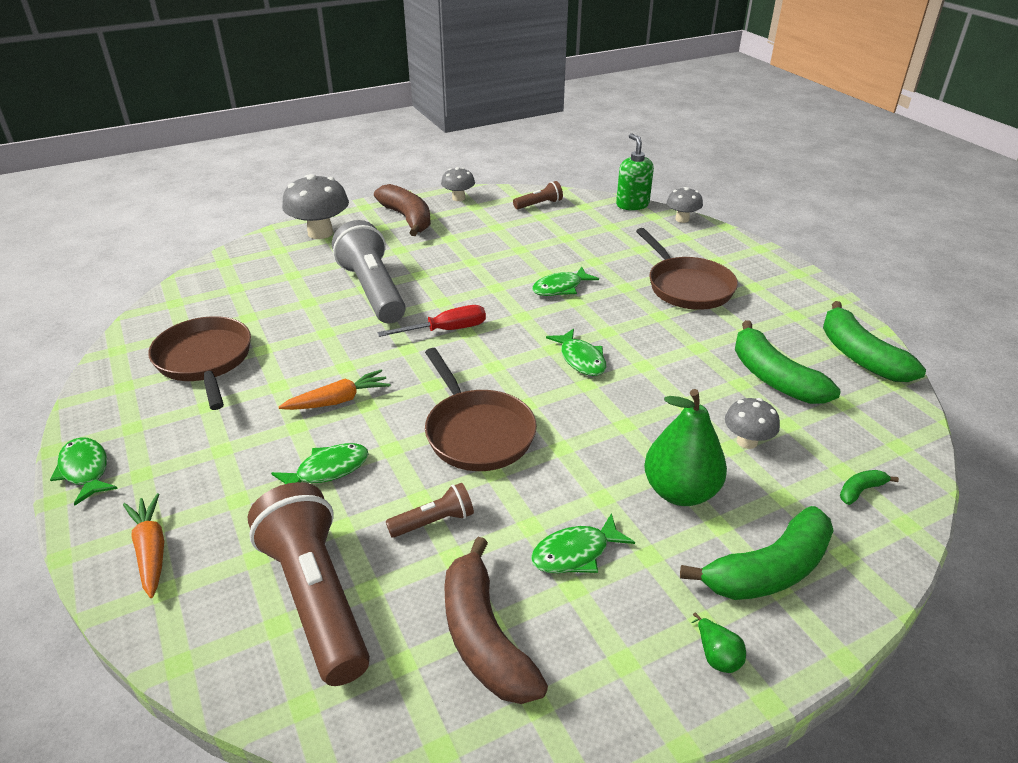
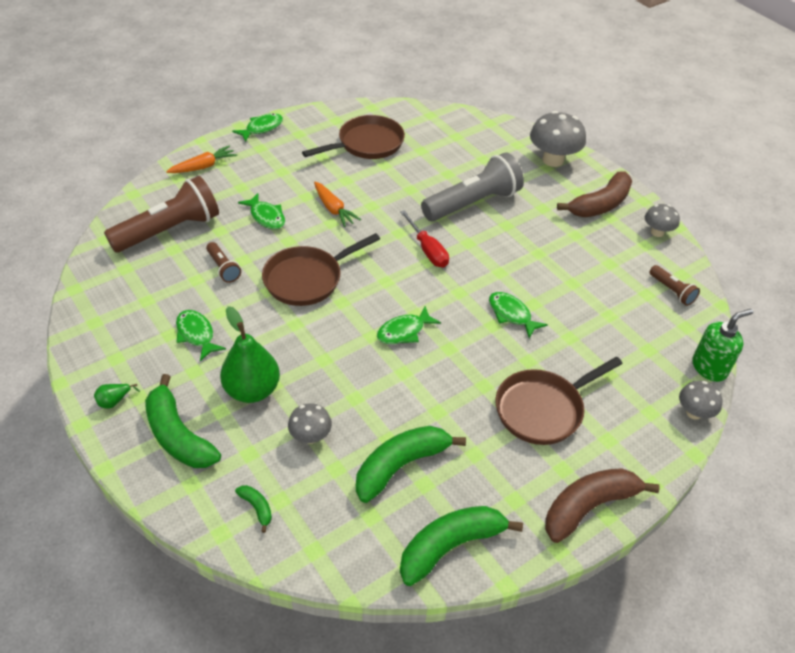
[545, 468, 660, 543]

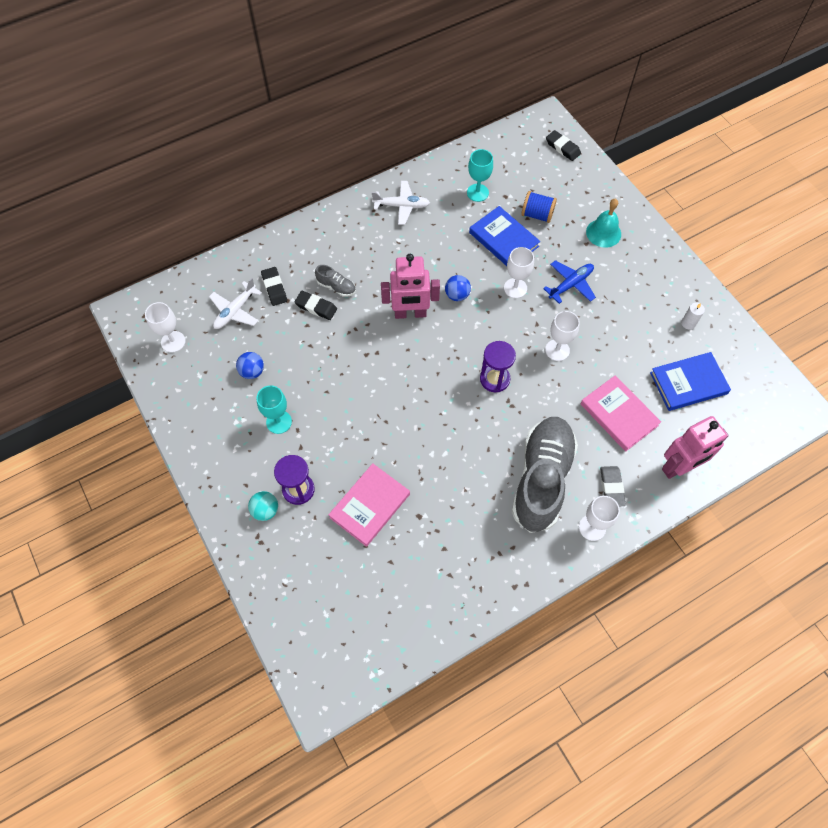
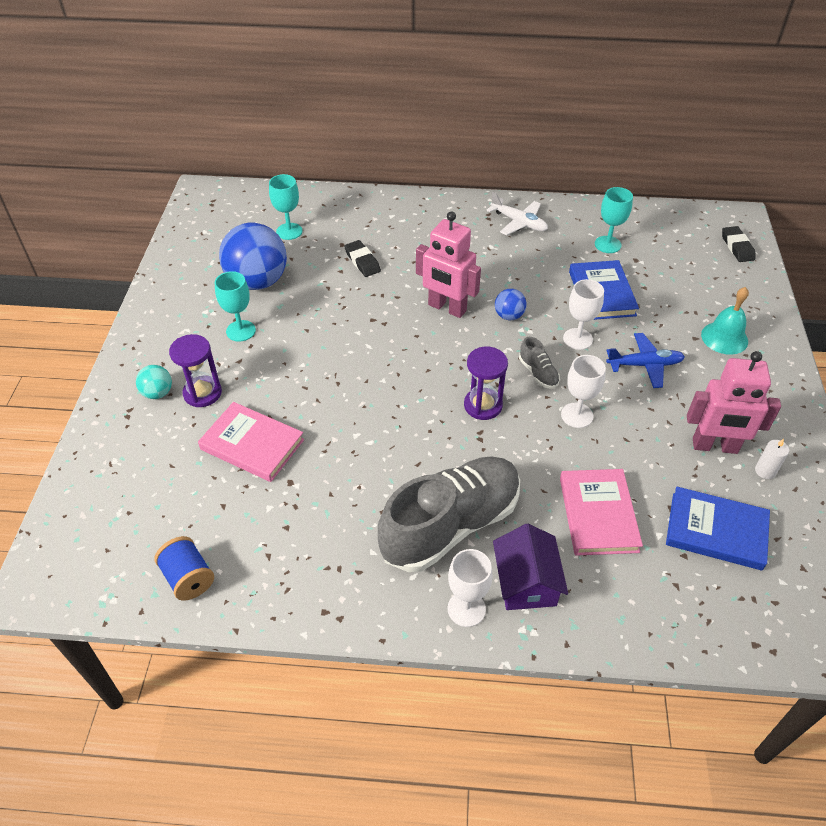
[145, 302, 186, 353] (first image)
[269, 174, 302, 240]
[219, 223, 287, 290]
[261, 267, 287, 306] (first image)
[519, 337, 560, 389]
[198, 402, 304, 482]
[155, 536, 214, 601]
[493, 524, 568, 610]
[687, 351, 781, 454]

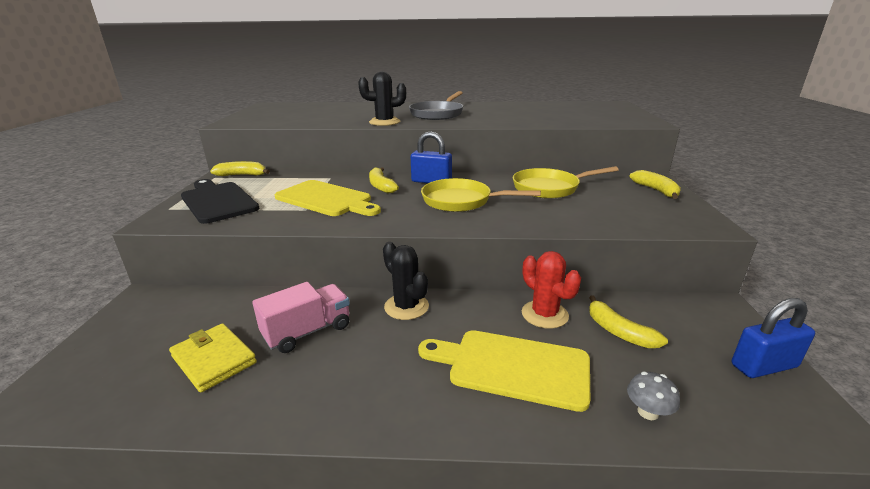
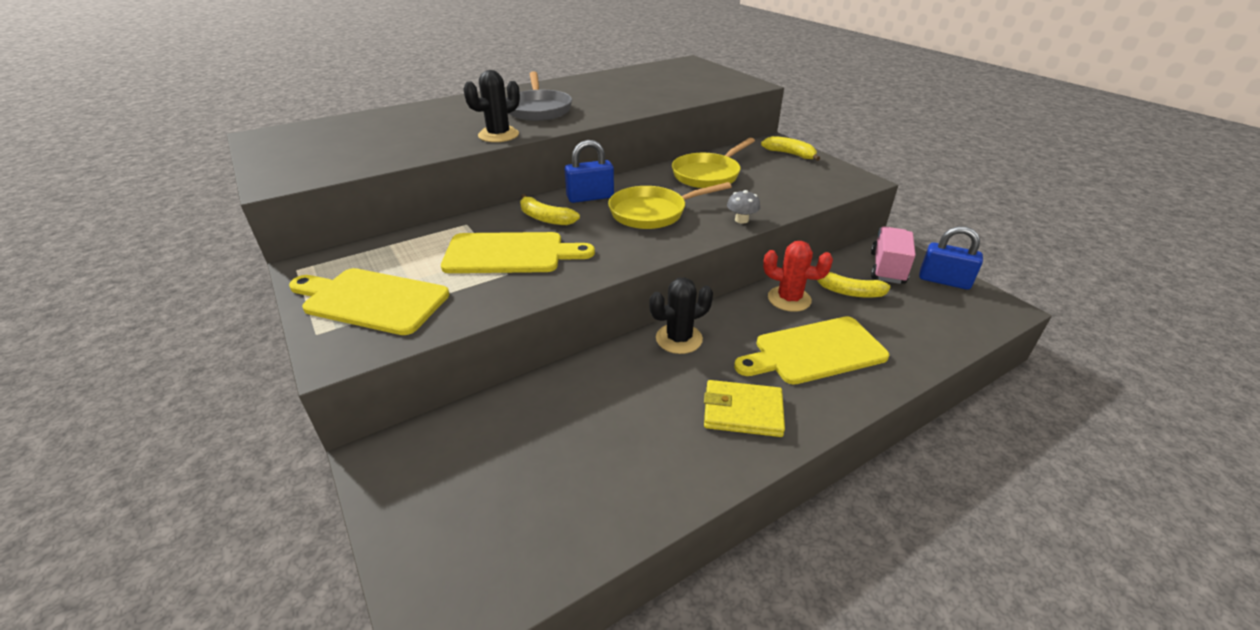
[704, 380, 785, 437]
[289, 268, 449, 335]
[210, 161, 270, 176] (first image)
[871, 226, 916, 284]
[649, 277, 713, 354]
[727, 190, 760, 224]
[919, 226, 983, 290]

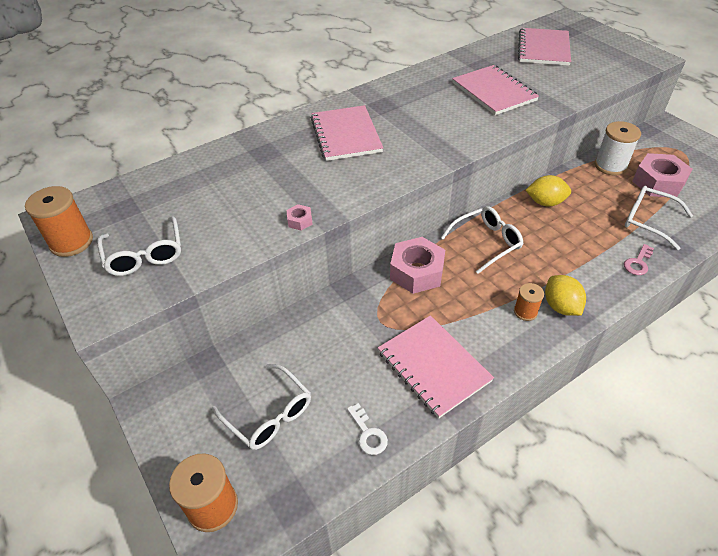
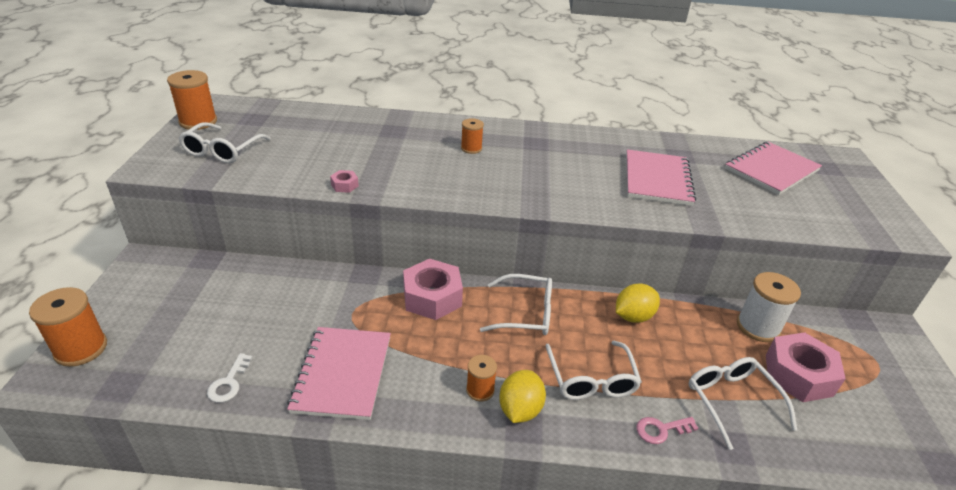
[545, 341, 642, 400]
[461, 118, 484, 154]
[616, 284, 660, 323]

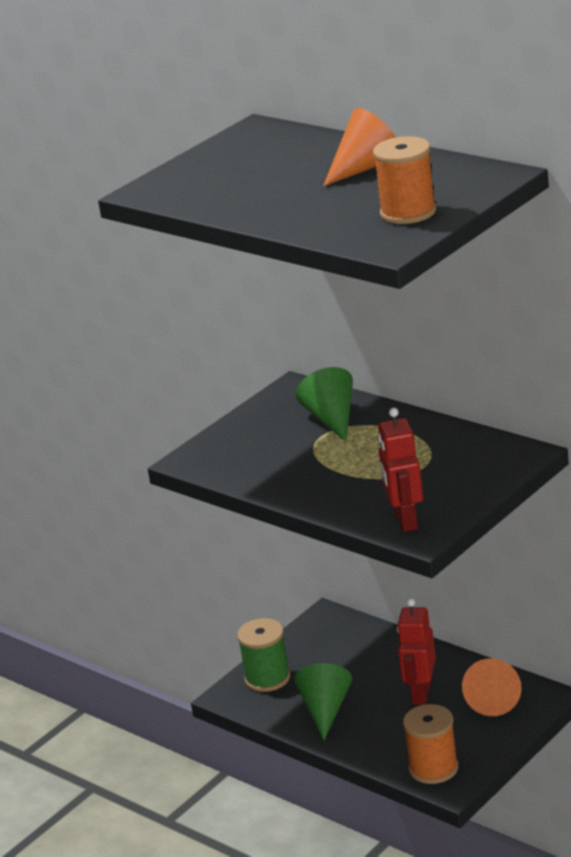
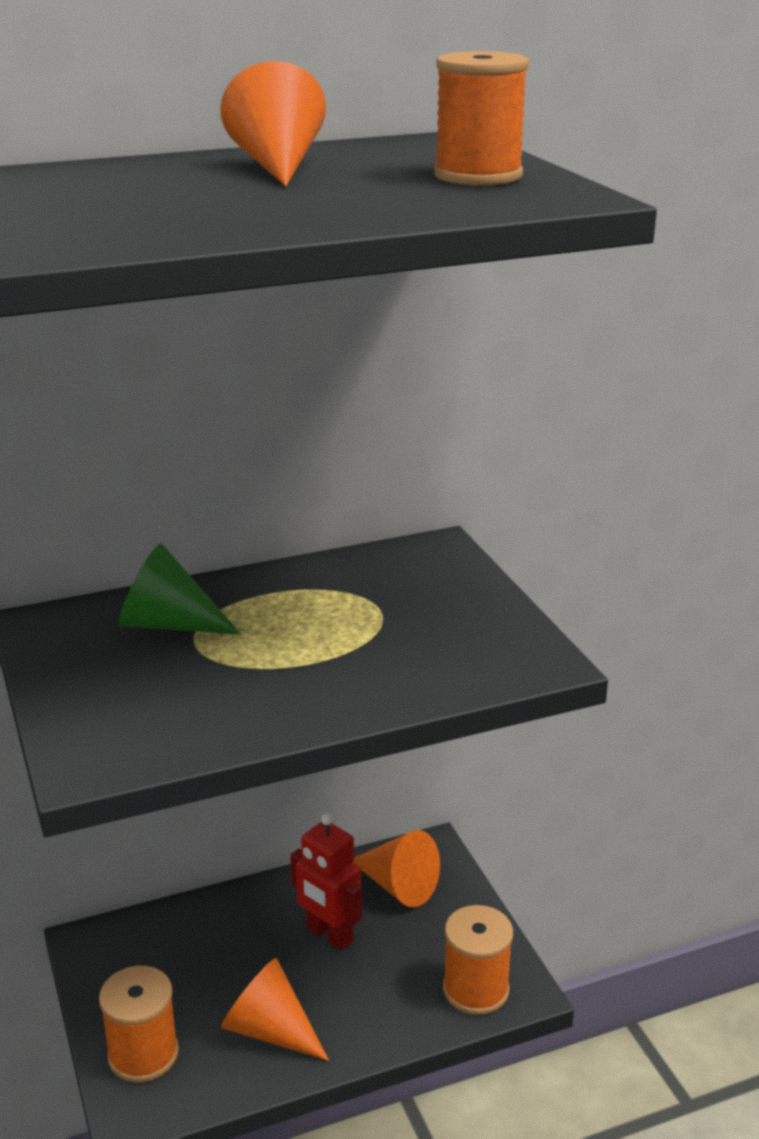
[99, 966, 179, 1082]
[221, 958, 329, 1061]
[378, 408, 423, 532] (first image)

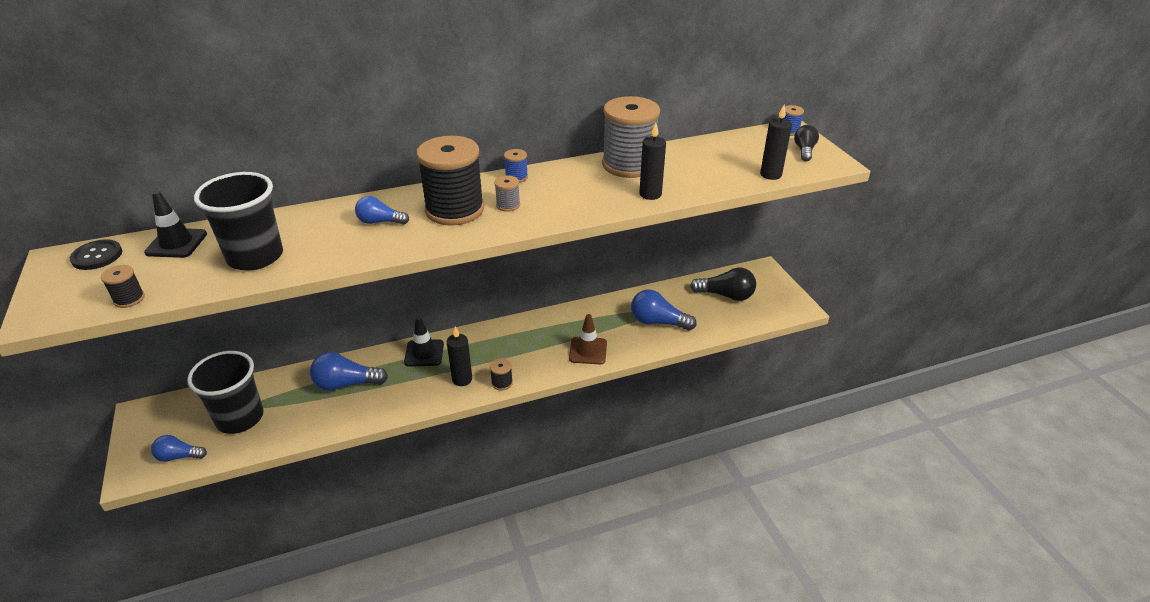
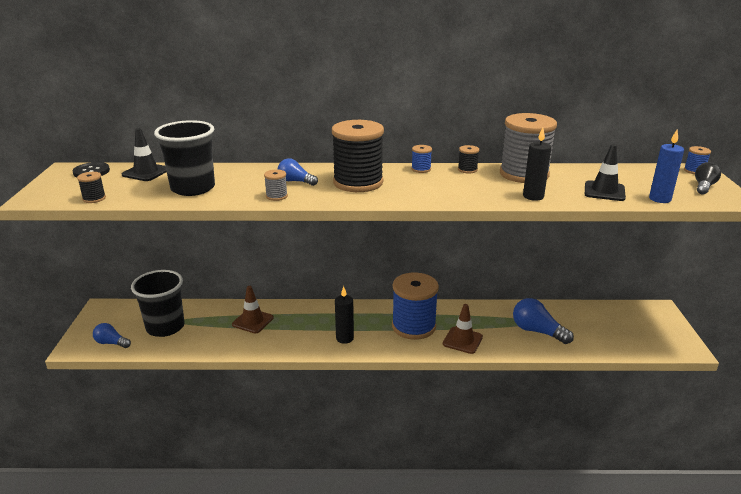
[232, 286, 274, 333]
[585, 144, 626, 201]
[458, 145, 479, 174]
[264, 169, 288, 201]
[690, 268, 756, 301] (first image)
[649, 130, 684, 203]
[392, 272, 439, 340]

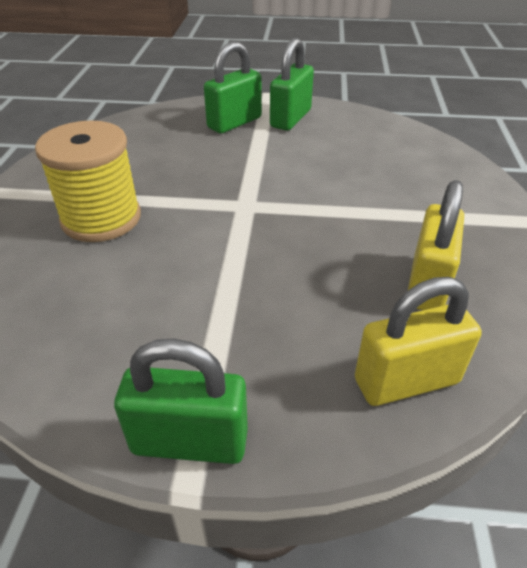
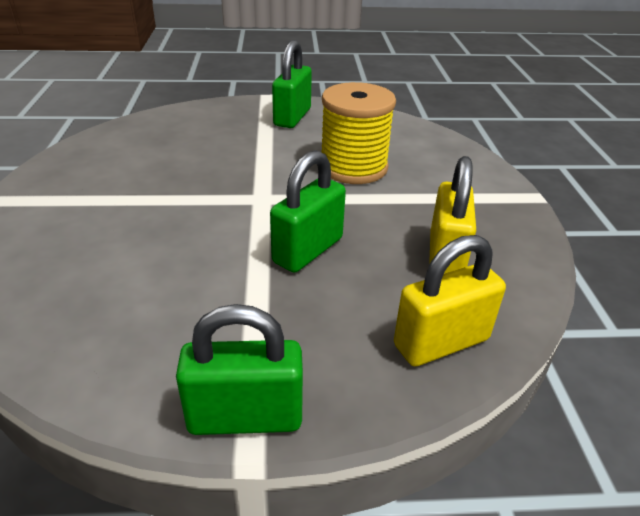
[322, 82, 396, 184]
[270, 150, 346, 273]

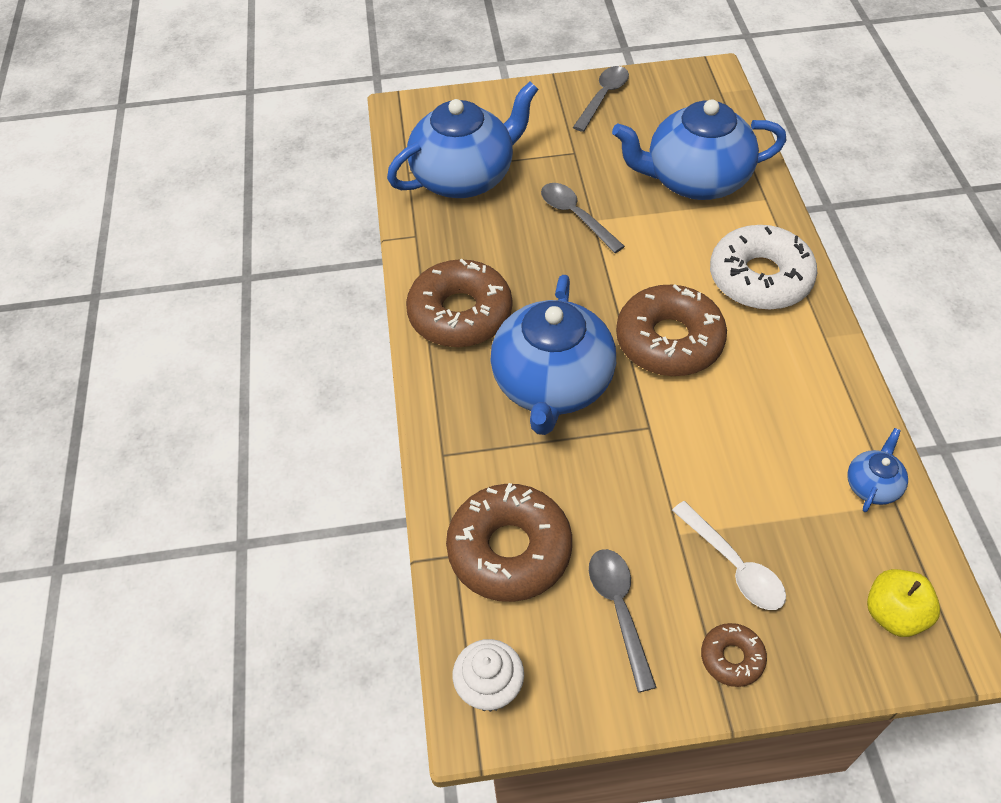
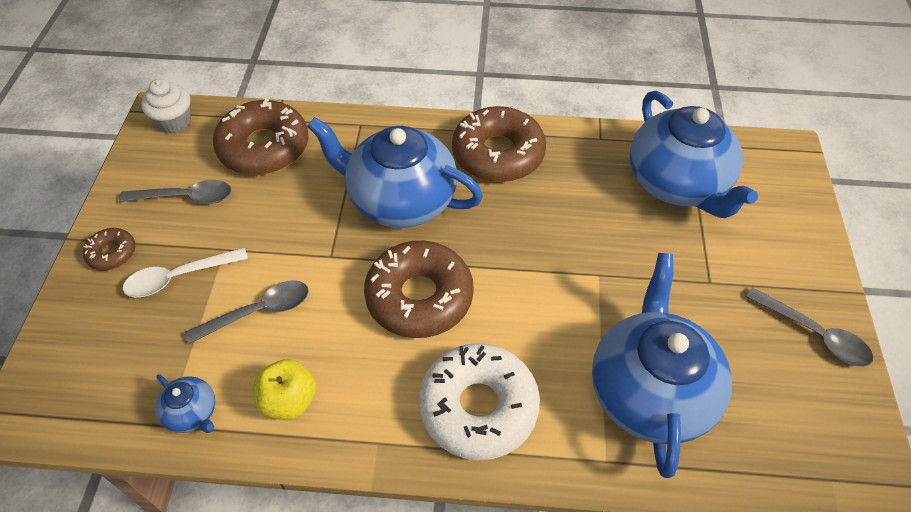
[185, 280, 309, 344]
[254, 359, 316, 420]

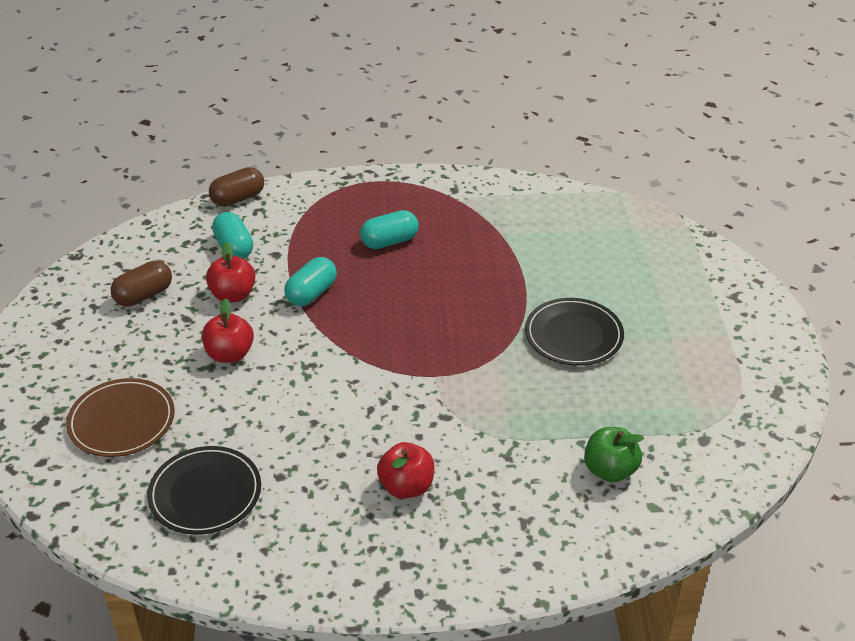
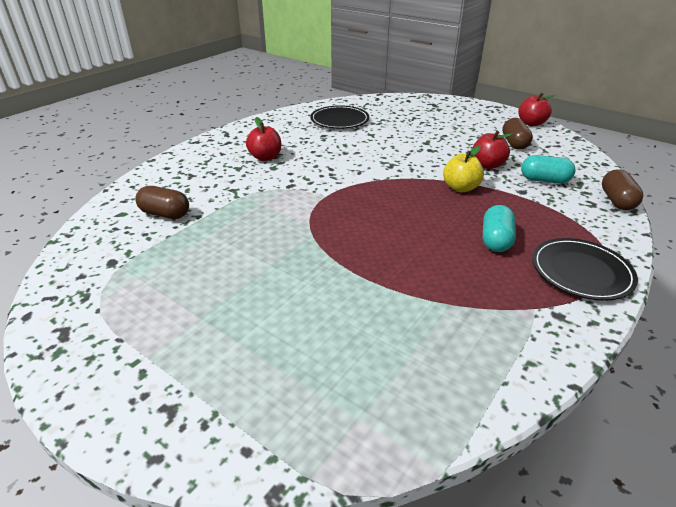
[66, 378, 175, 457] (first image)
[518, 93, 555, 126]
[443, 146, 484, 192]
[532, 238, 638, 301]
[135, 186, 189, 219]

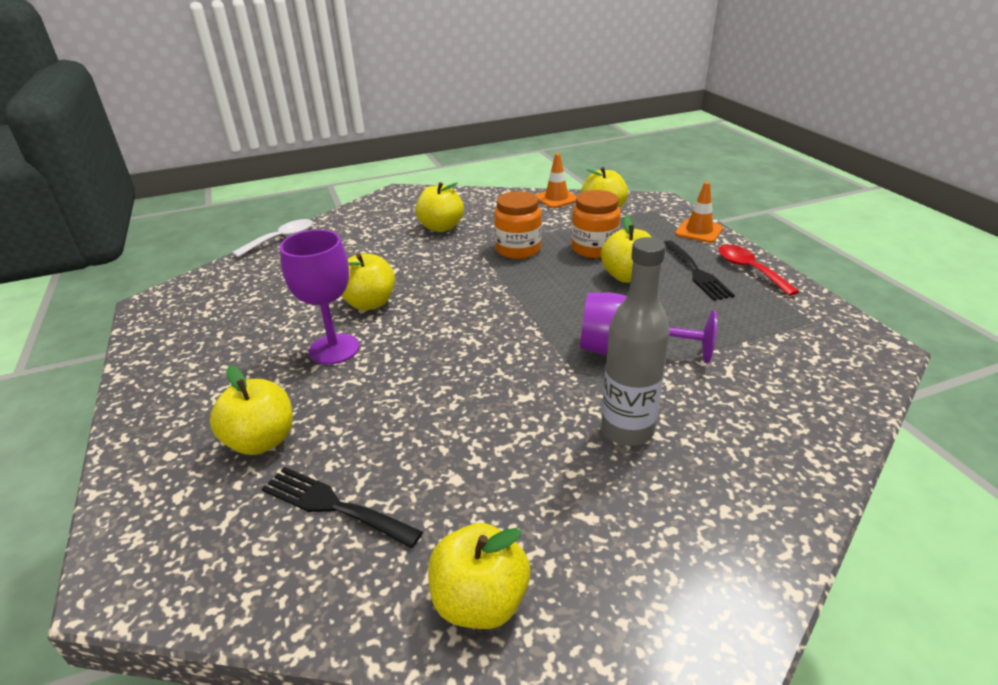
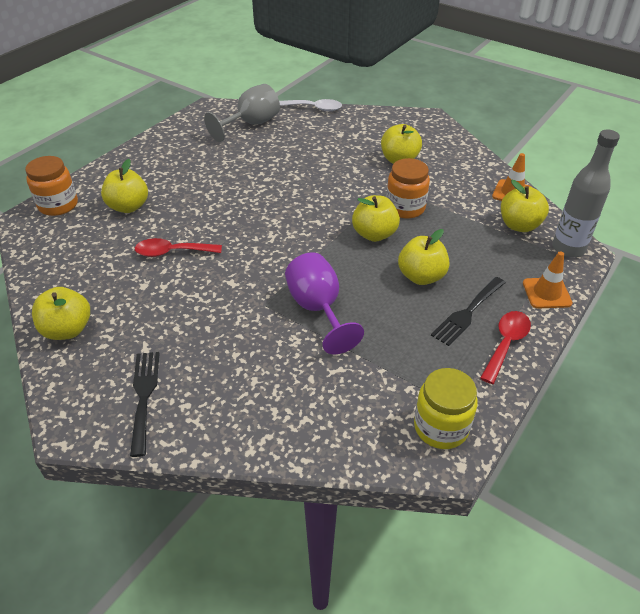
[130, 352, 160, 457]
[280, 230, 360, 365] (first image)
[352, 195, 400, 242]
[25, 156, 78, 216]
[552, 129, 620, 258]
[135, 238, 222, 257]
[204, 84, 280, 142]
[414, 368, 478, 449]

